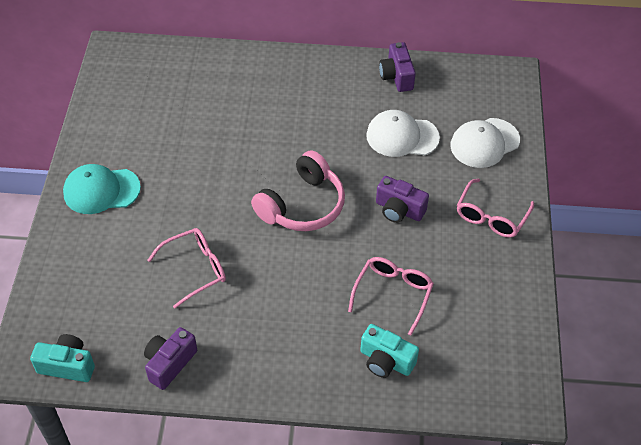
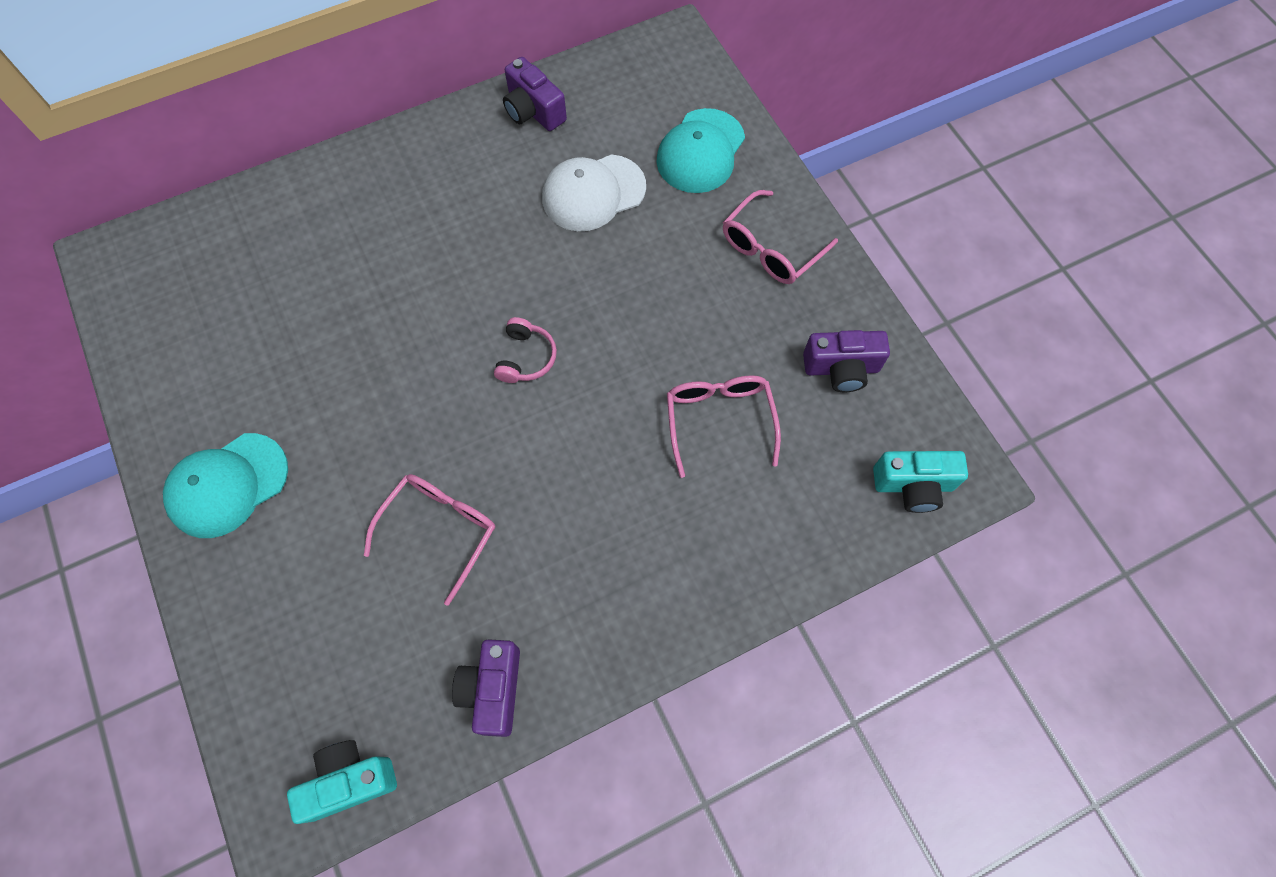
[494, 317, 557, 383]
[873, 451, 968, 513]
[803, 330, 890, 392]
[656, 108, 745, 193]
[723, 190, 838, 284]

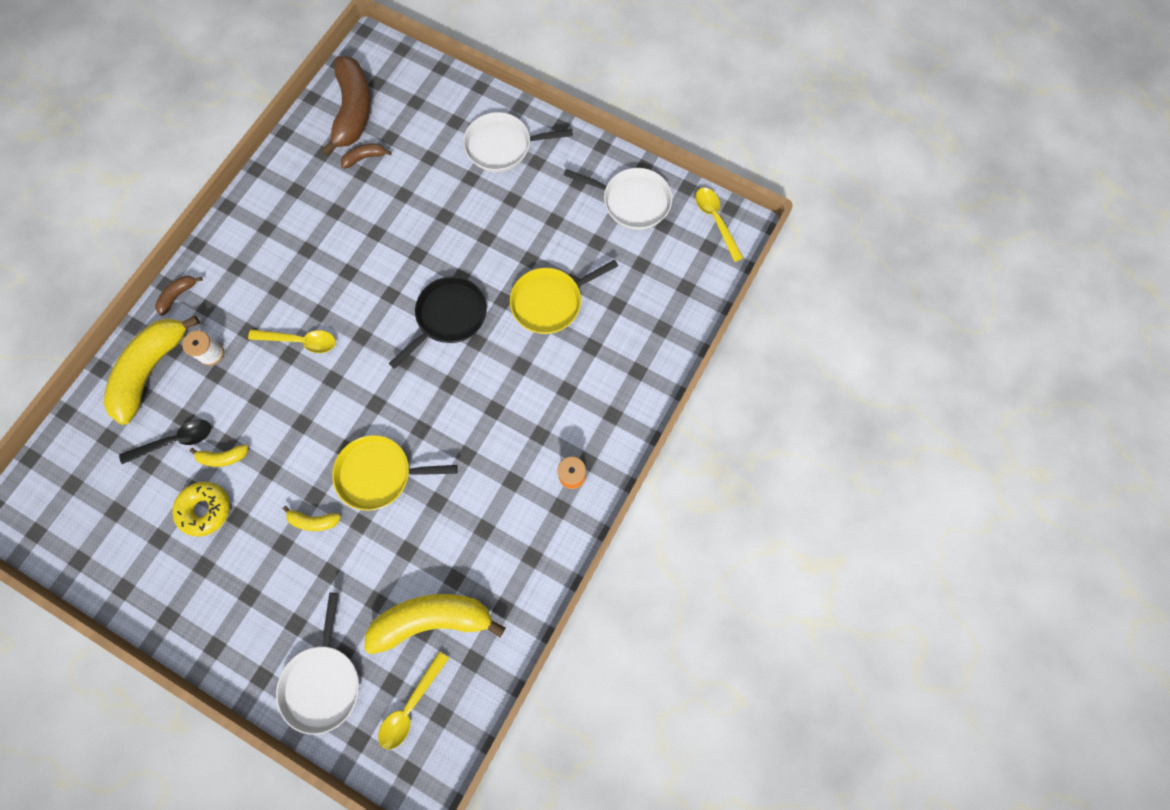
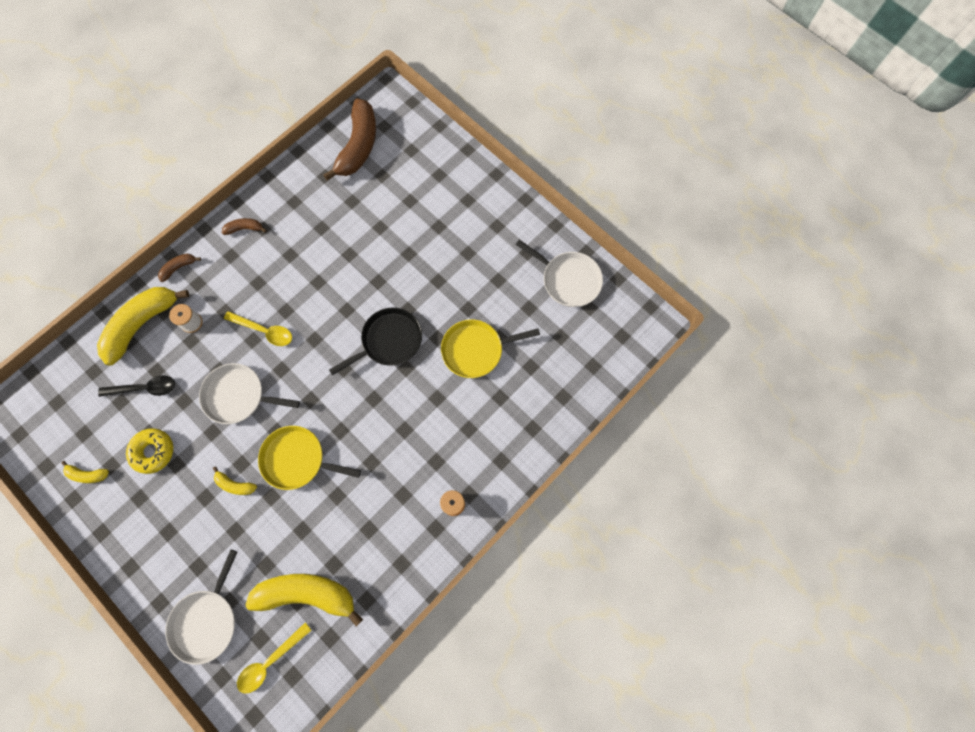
[61, 461, 109, 483]
[222, 218, 267, 235]
[199, 363, 300, 424]
[695, 188, 743, 262] (first image)

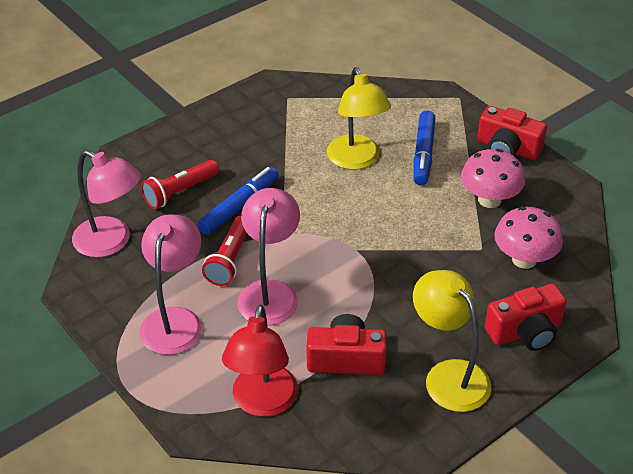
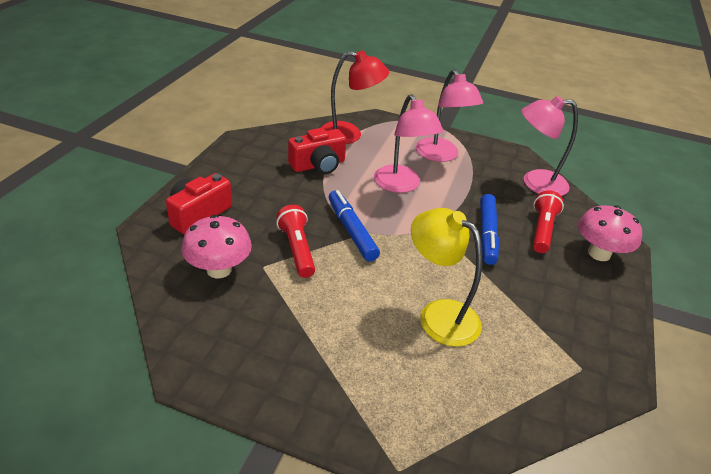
[276, 205, 315, 278]
[320, 51, 389, 144]
[329, 190, 380, 262]
[413, 270, 492, 412] (first image)
[578, 205, 642, 261]
[477, 106, 547, 160] (first image)

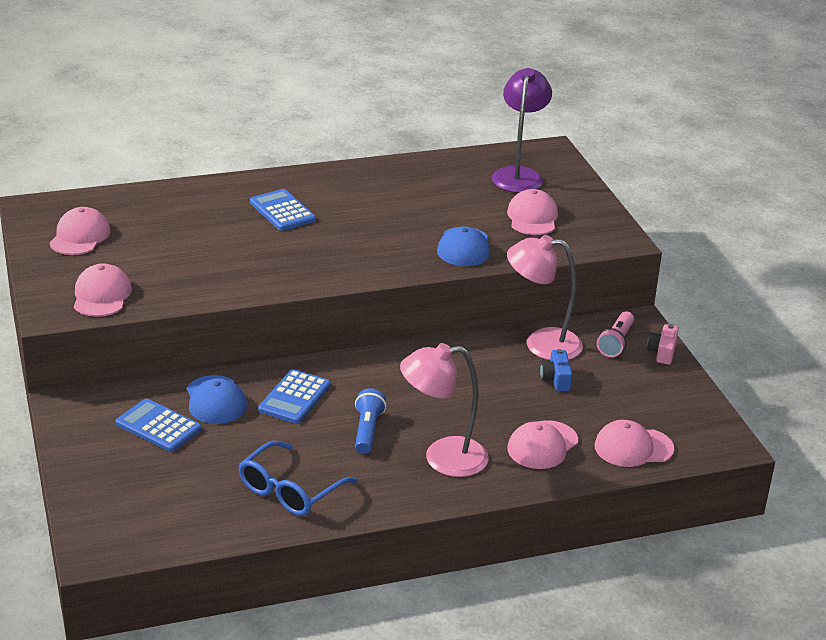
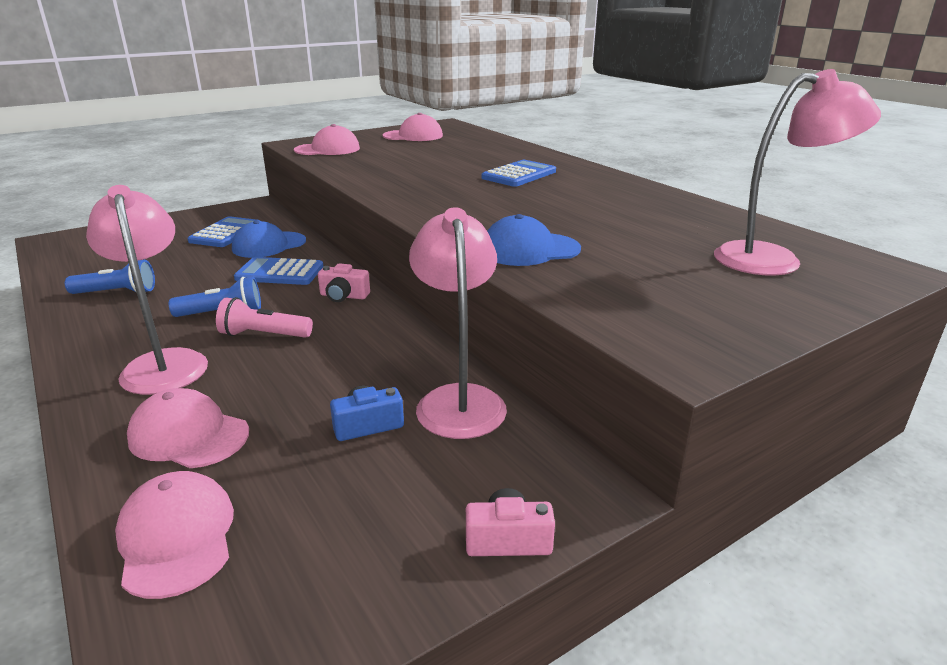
[65, 260, 155, 294]
[714, 69, 881, 276]
[507, 189, 558, 235] (first image)
[216, 297, 313, 338]
[318, 263, 370, 302]

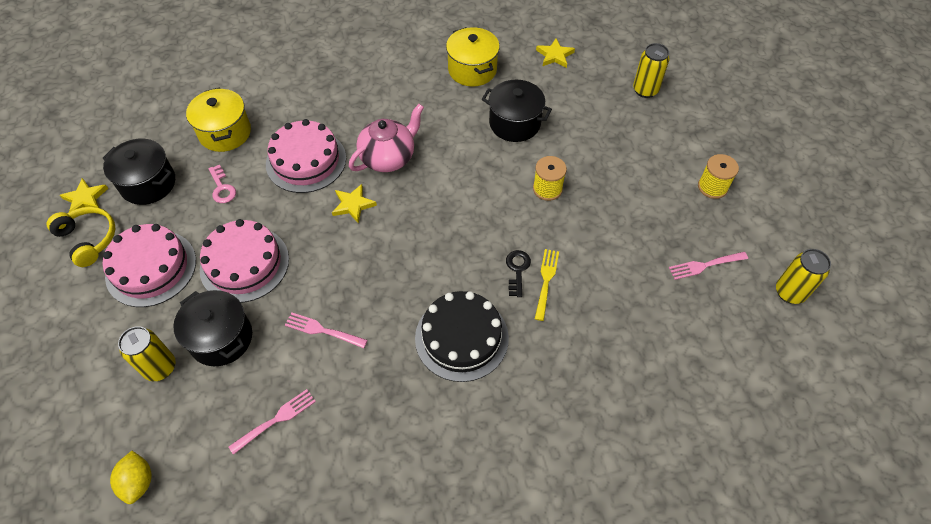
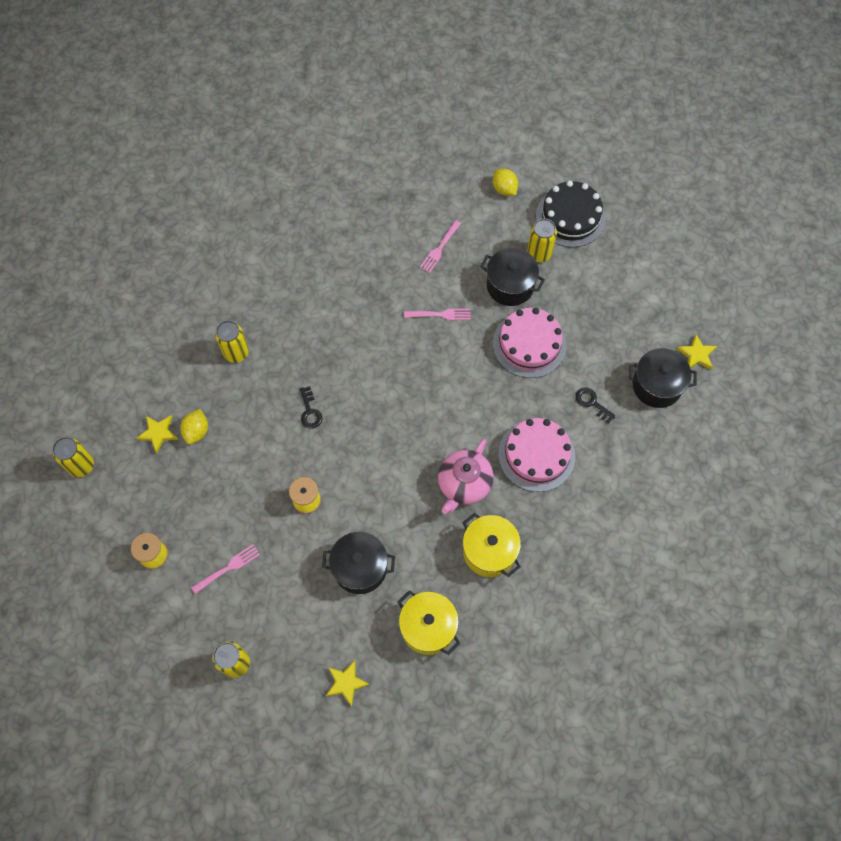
[47, 207, 116, 267] (first image)
[103, 224, 196, 307] (first image)
[462, 513, 521, 577]
[575, 387, 616, 423]
[136, 415, 178, 453]
[536, 181, 606, 247]
[535, 249, 559, 321] (first image)
[191, 544, 260, 594]
[180, 409, 208, 444]
[215, 320, 249, 363]

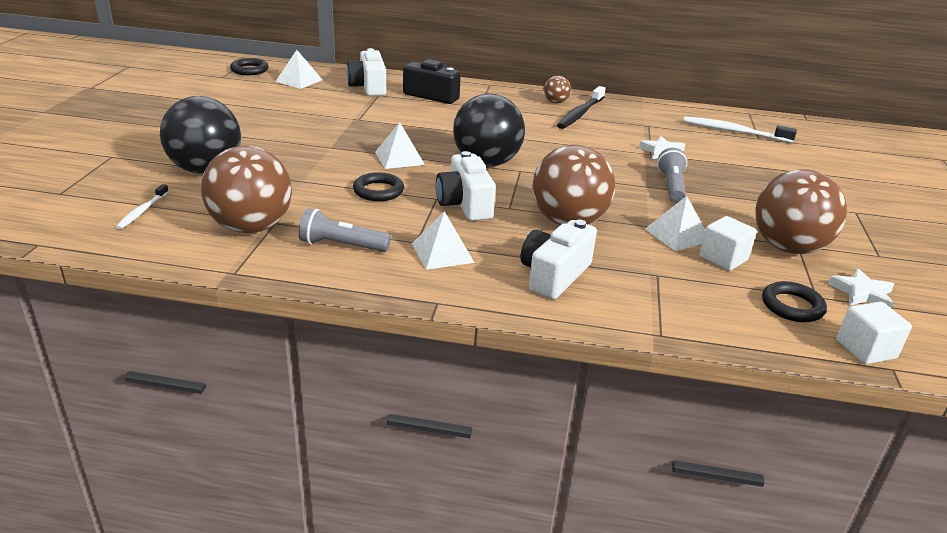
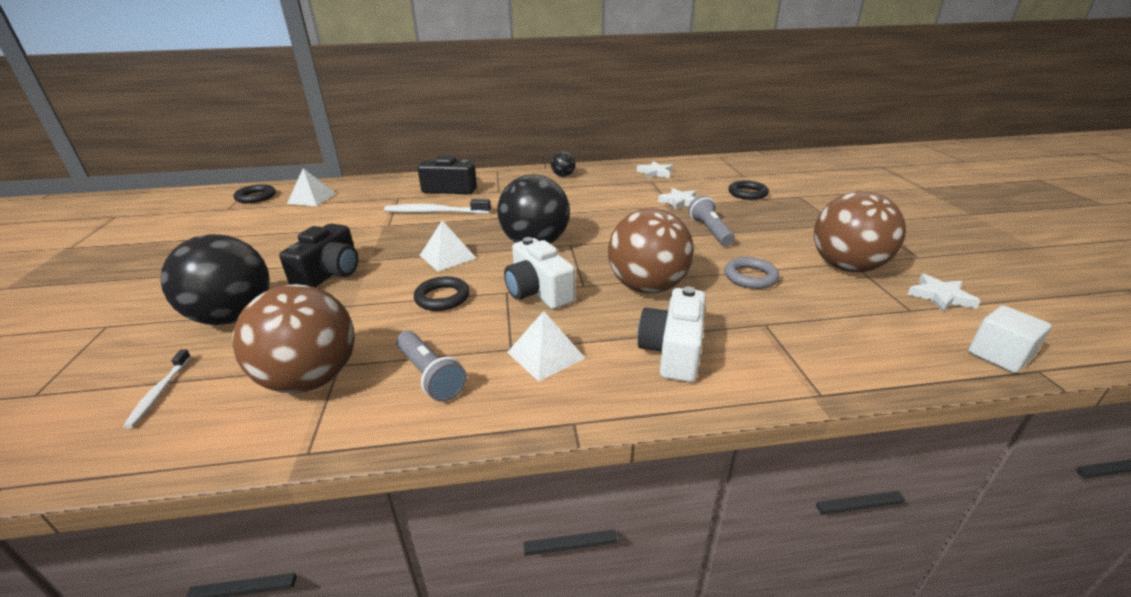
[396, 331, 467, 402]
[346, 48, 386, 96] (first image)
[551, 151, 575, 177]
[557, 86, 606, 129] (first image)
[724, 257, 779, 289]
[384, 199, 491, 214]
[700, 216, 757, 271] (first image)
[728, 181, 769, 200]
[279, 224, 358, 287]
[637, 161, 673, 179]

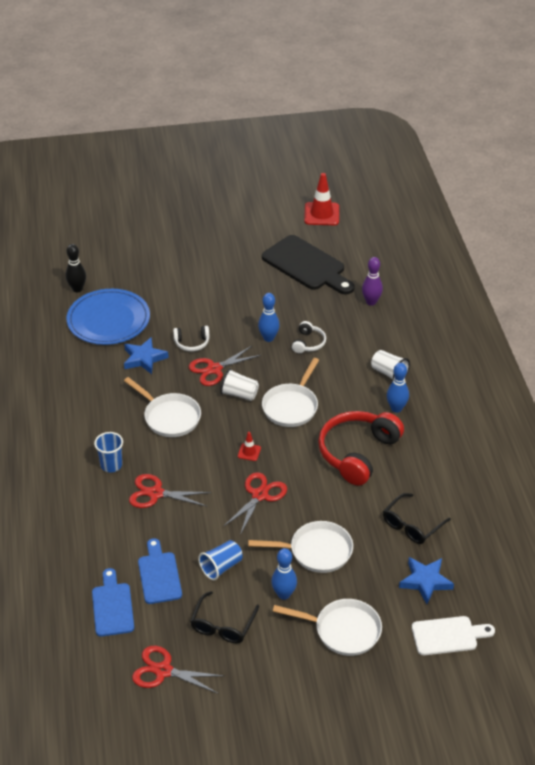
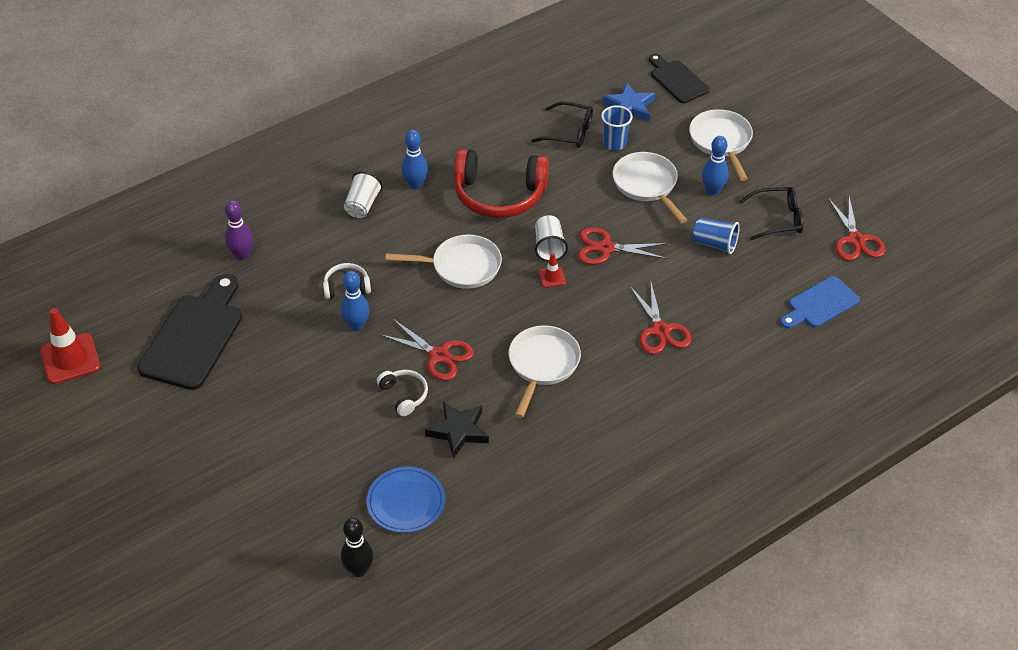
[366, 467, 445, 533]
[601, 106, 633, 150]
[425, 401, 489, 459]
[138, 538, 182, 604] (first image)
[535, 215, 568, 262]
[649, 54, 709, 103]

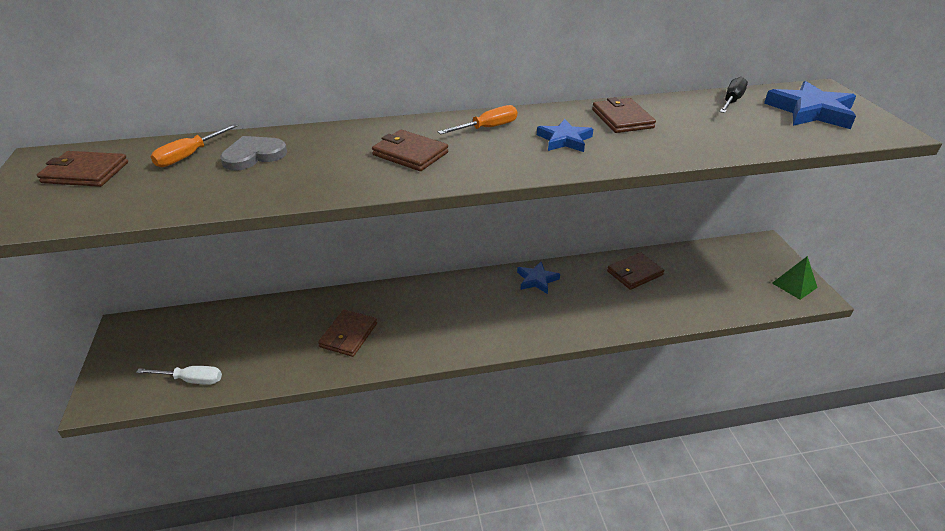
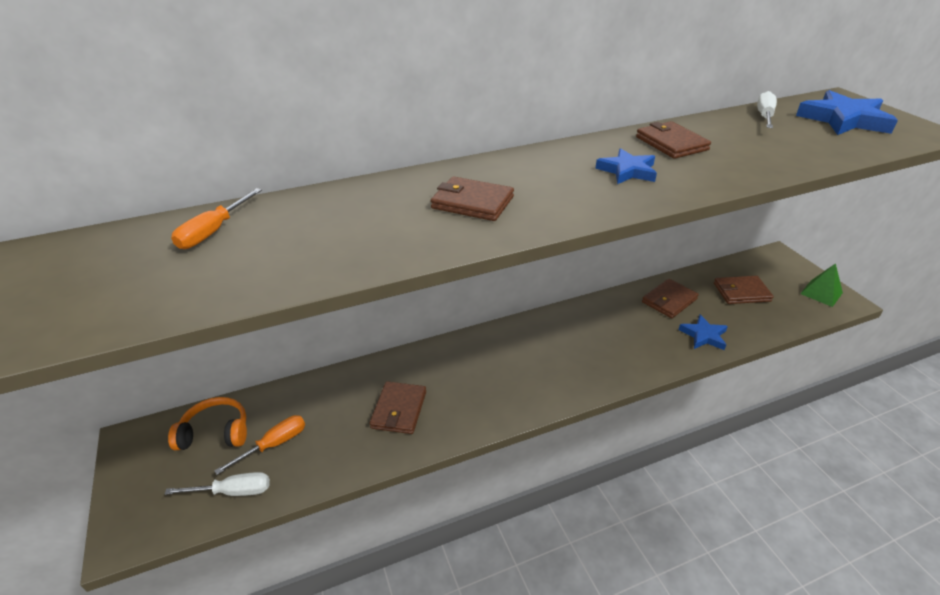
[714, 276, 774, 304]
[220, 136, 287, 171] (first image)
[214, 415, 305, 475]
[678, 314, 728, 350]
[757, 91, 777, 128]
[168, 397, 247, 450]

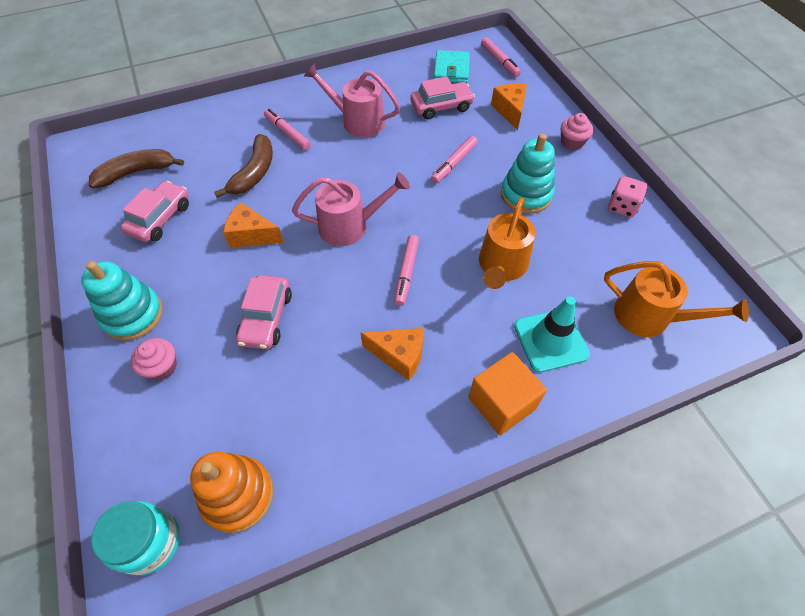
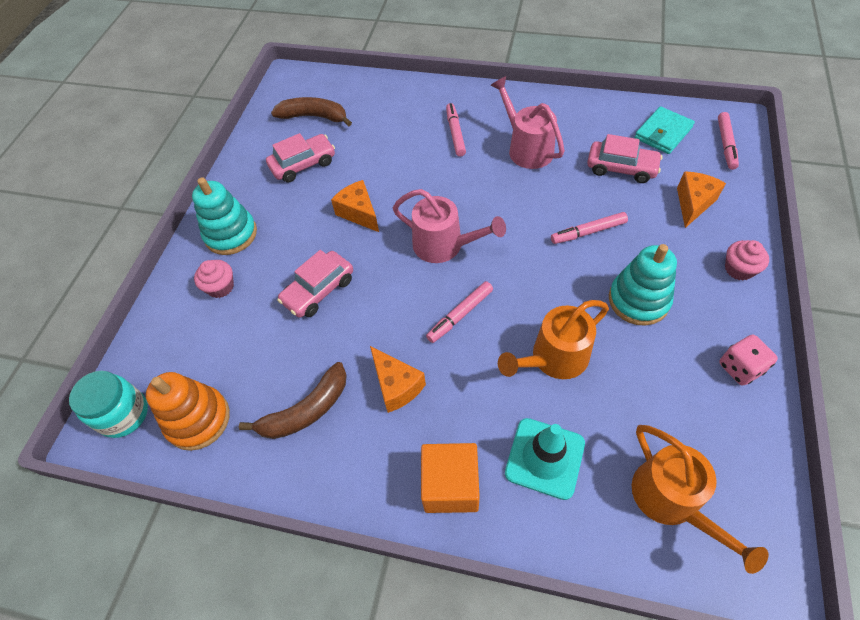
[239, 362, 347, 439]

